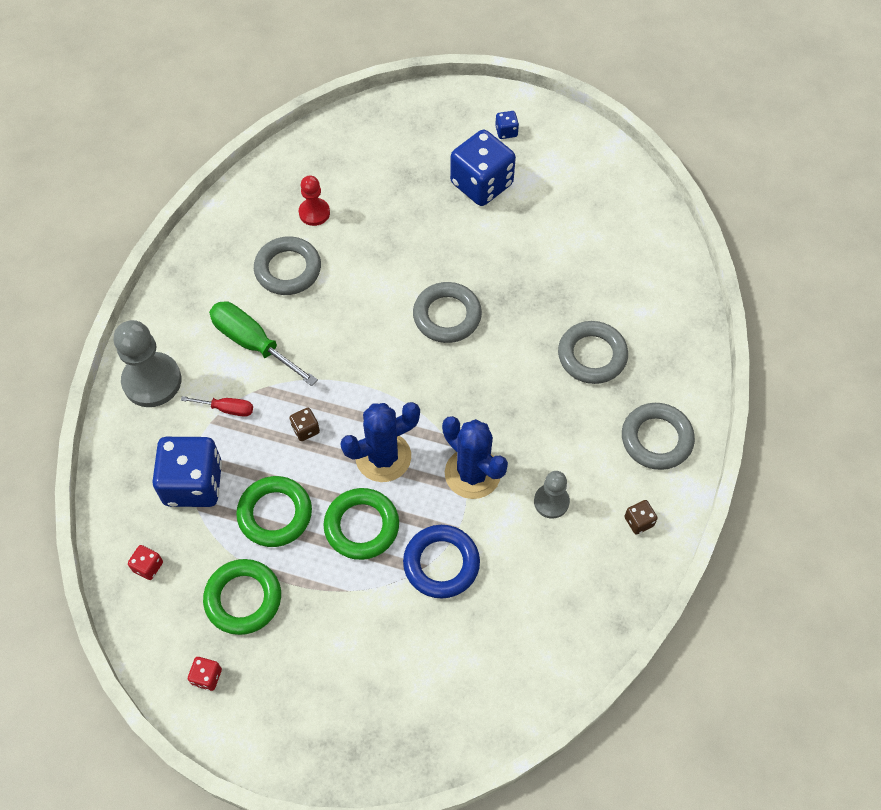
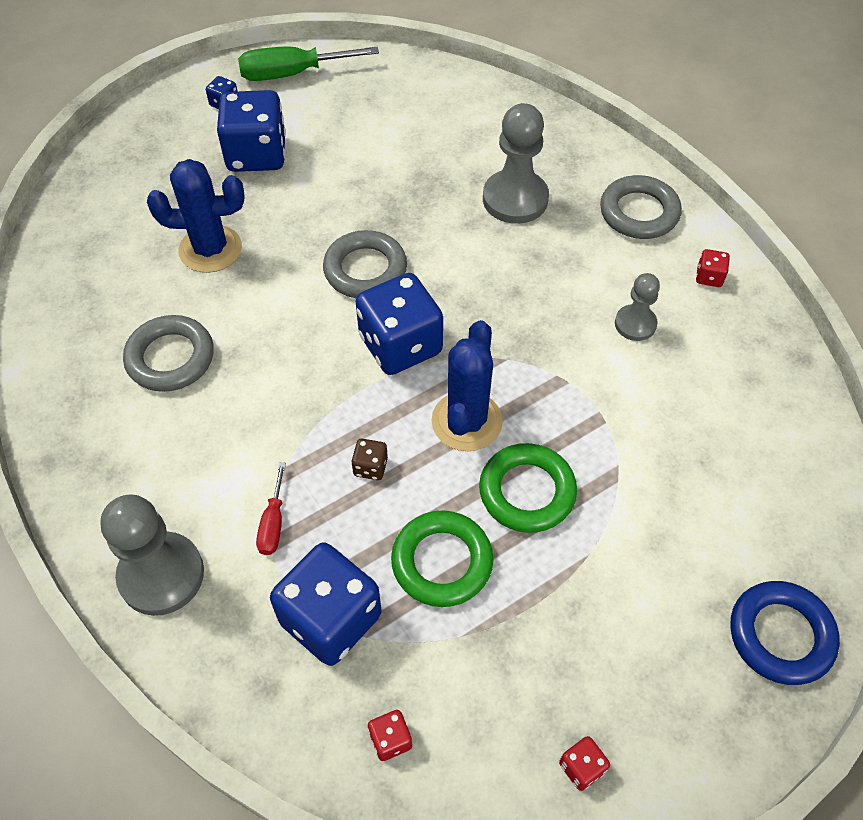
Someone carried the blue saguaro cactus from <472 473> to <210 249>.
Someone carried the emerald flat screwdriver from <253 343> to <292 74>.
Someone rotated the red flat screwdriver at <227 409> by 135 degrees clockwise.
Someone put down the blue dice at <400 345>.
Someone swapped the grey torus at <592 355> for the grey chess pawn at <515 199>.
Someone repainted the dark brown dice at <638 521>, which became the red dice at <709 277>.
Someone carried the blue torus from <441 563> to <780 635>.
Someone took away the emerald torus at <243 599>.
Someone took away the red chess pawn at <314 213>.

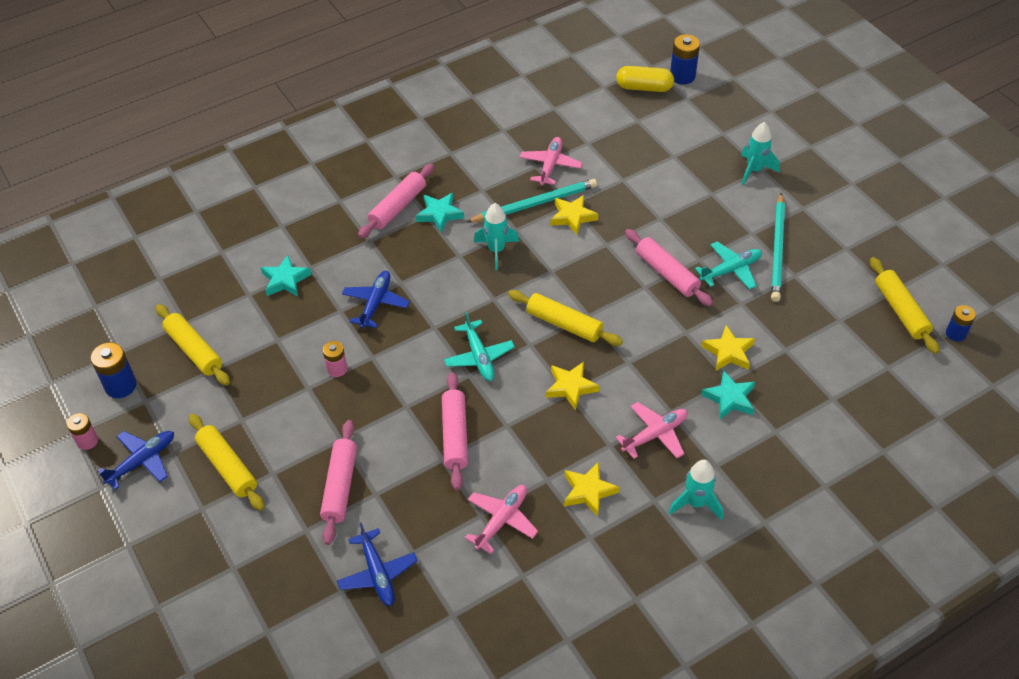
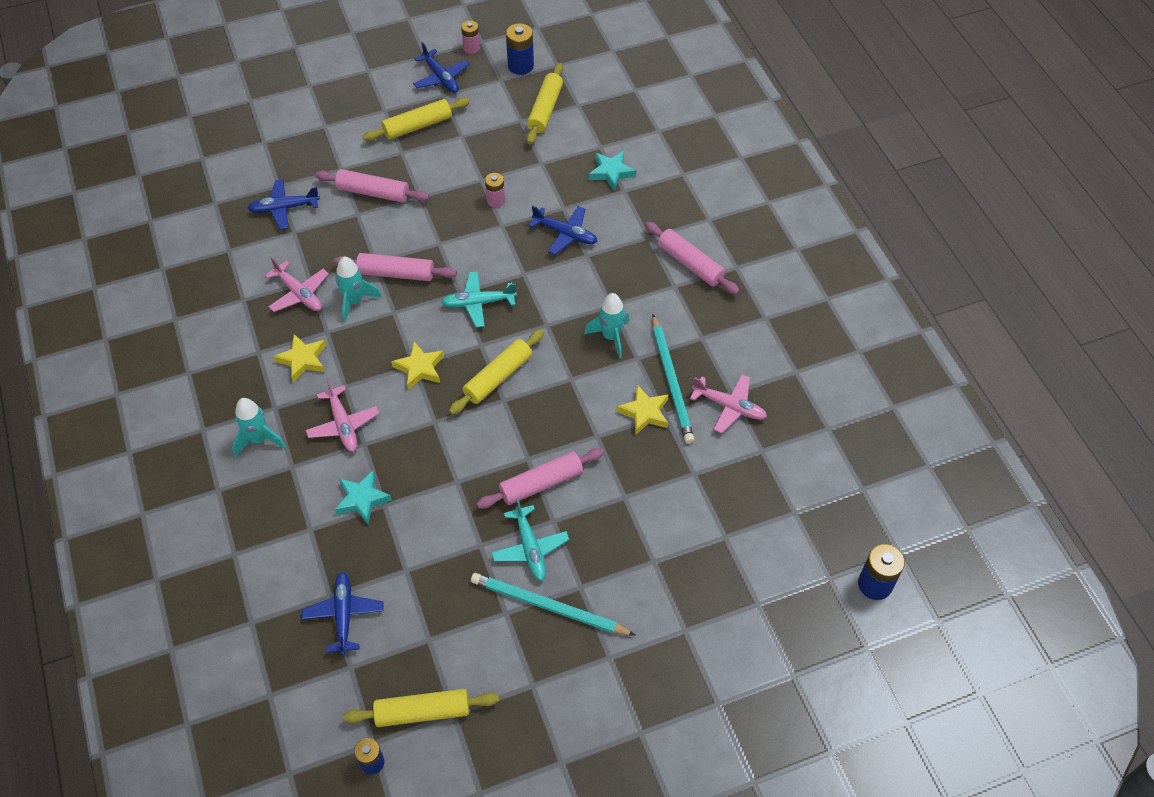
Someone put down the blue toy plane at <344 615>.
Someone carried the aqua toy rocket from <754 170> to <354 301>.
Someone rotated the golden dough roller at <194 350> by 45 degrees counterclockwise.
Someone took away the aqua five-pointed star at <439 214>.
Someone took away the golden pill shape at <644 87>.
Someone took away the golden five-pointed star at <728 352>.

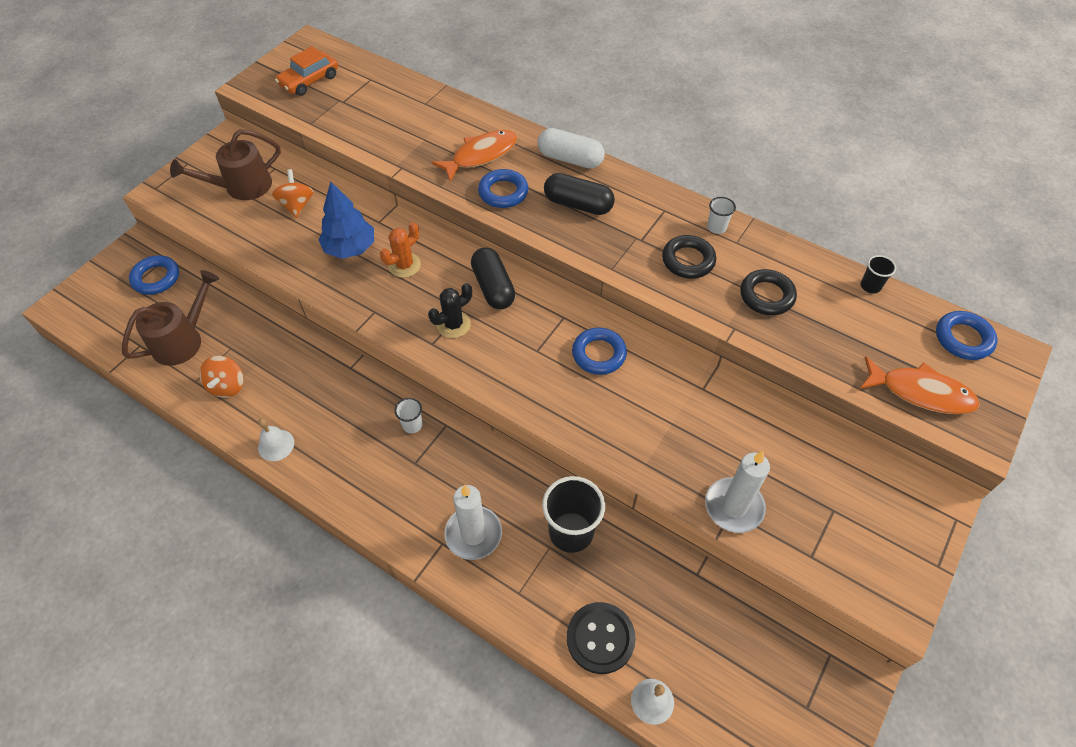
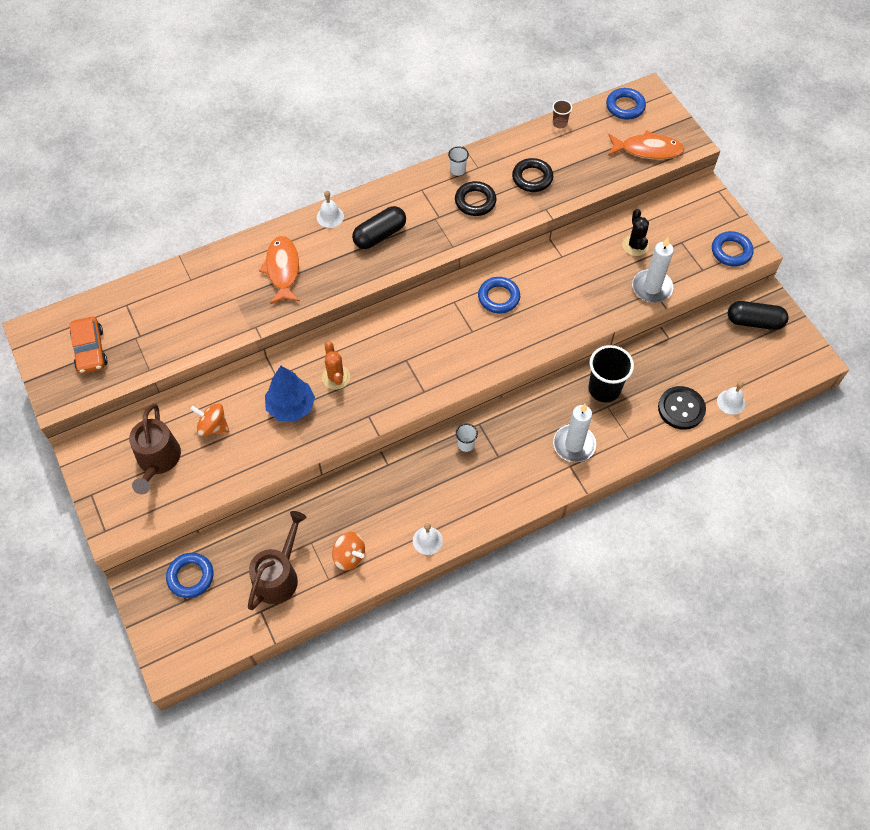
Someone rotated the dark brown watering can at <182 340> by 45 degrees clockwise.
Someone swapped the pure white pill shape at <570 159> for the pure white school bell at <330 217>.
Someone repainted the black tumbler at <870 286>, which became the dark brown tumbler at <559 123>.
Someone rotated the orange-coloured fish at <920 392> by 45 degrees clockwise.
Someone carried the black saguaro cactus from <453 324> to <635 245>.
Someone carried the blue torus from <503 192> to <731 251>.
Someone carried the black pill shape from <493 287> to <754 322>.

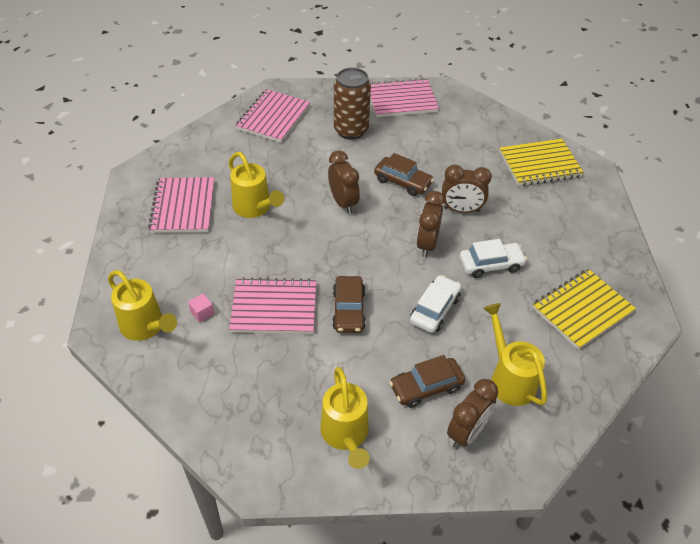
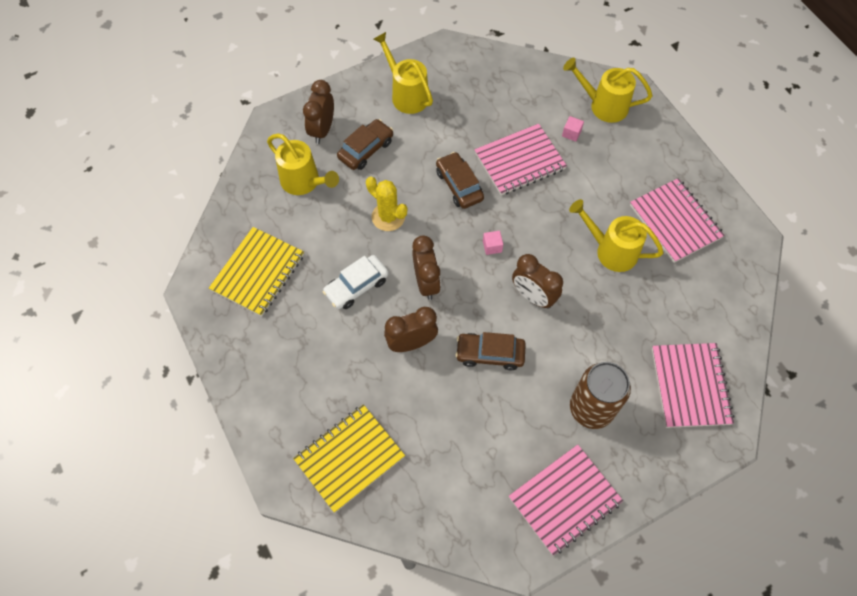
Someone swapped the pure white automobile at <434 309> for the golden saguaro cactus at <388 217>.
Someone put down the rosy block at <492 246>.

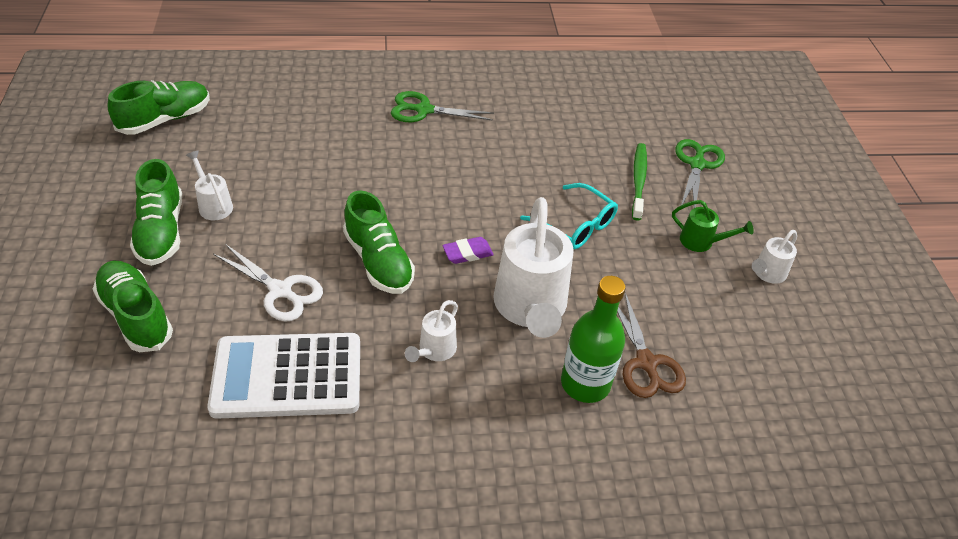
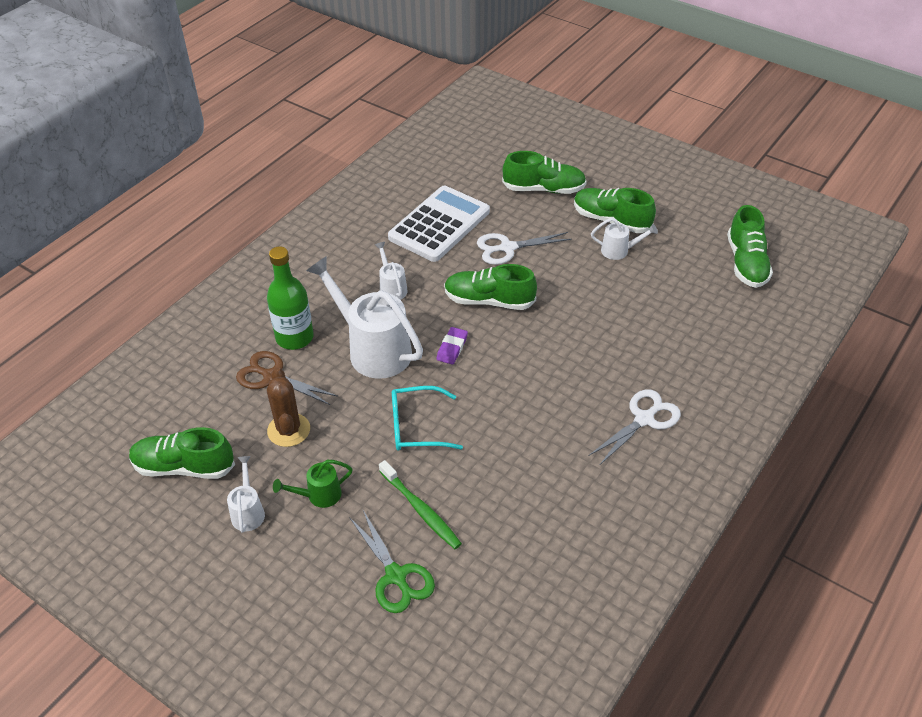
Someone put down the emerald sneaker at <184 467>.
Someone put down the dark brown saguaro cactus at <289 430>.
Someone repainted the emerald scissors at <424 110>, which became the pure white scissors at <644 419>.

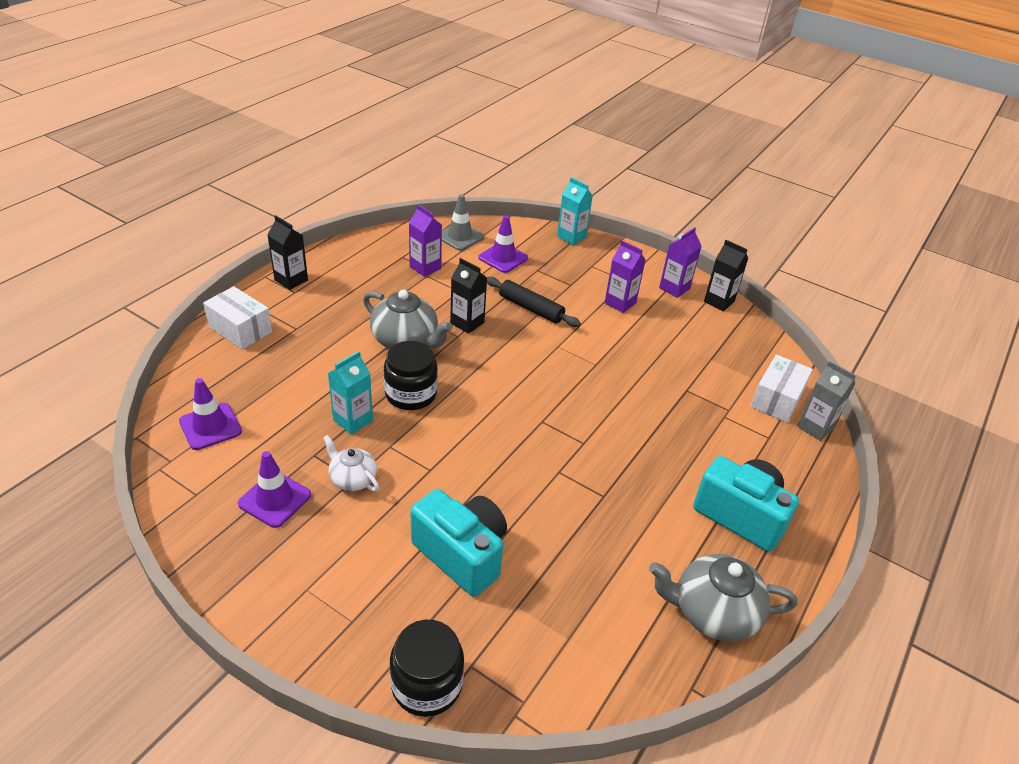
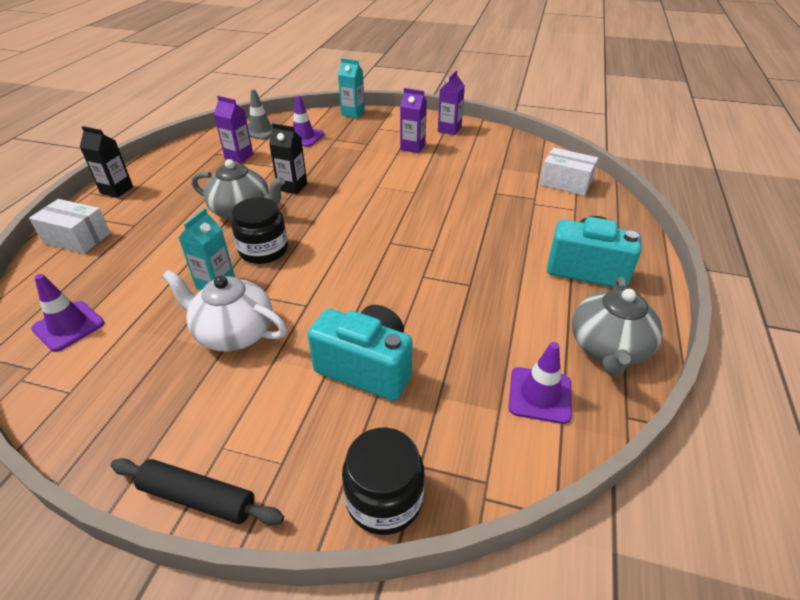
Someone carried the black dough roller from <531 308> to <198 497>.
Someone scaled the pure white china teapot at <352 479> by 1.69.
Someone carried the violet traffic cone from <275 499> to <540 395>.
Someone rotated the pure white parcel at <776 399> by 75 degrees counterclockwise.
Someone rotated the grey china teapot at <713 612> by 60 degrees counterclockwise.
Someone took away the black juice carton at <719 301>.
Someone took away the grey juice carton at <815 427>.

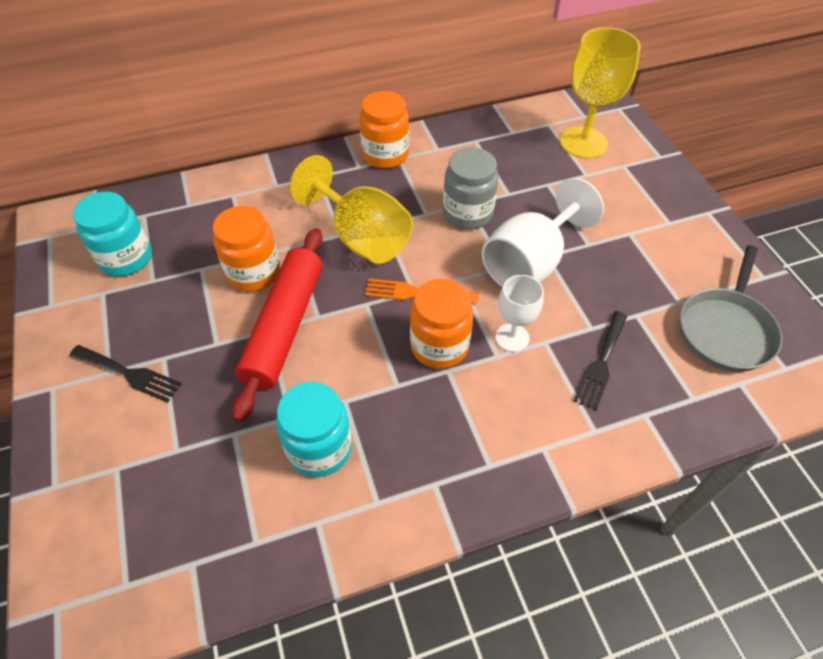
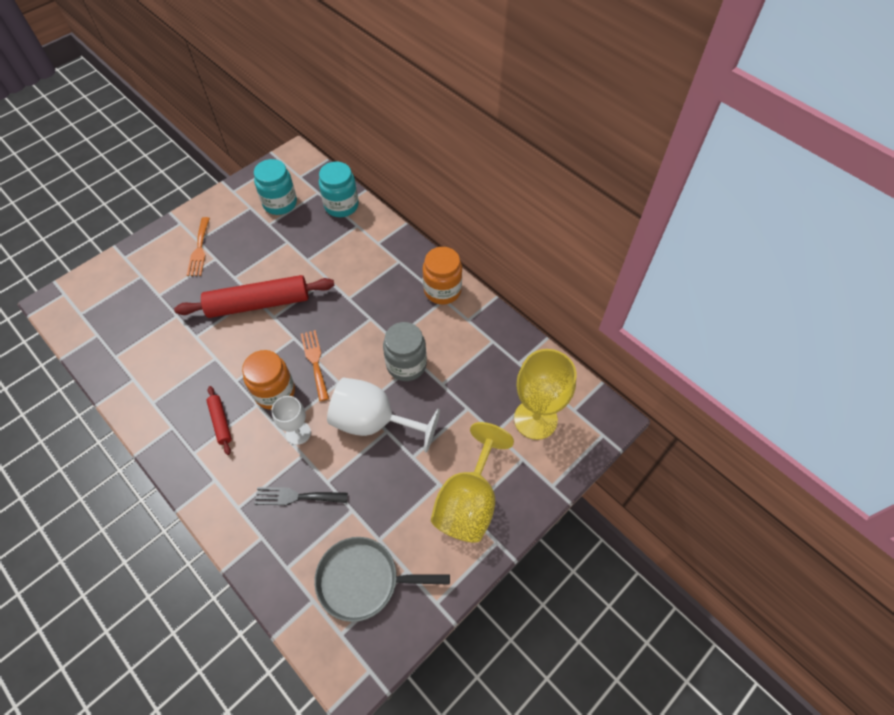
Someone repainted the black fork at <129 374>, which became the orange-coloured fork at <199 249>.
Someone put down the red dough roller at <220 422>.
Someone carried the aqua jar from <319 448> to <341 206>.
Someone carried the golden goblet from <361 237> to <468 501>.
Someone took away the orange-coloured jar at <254 273>.

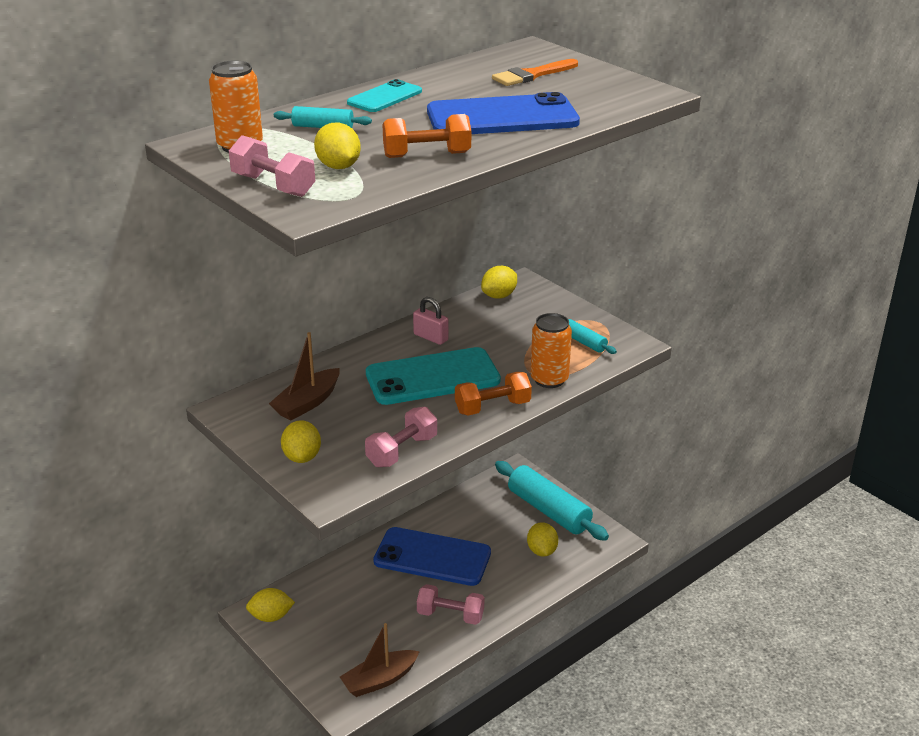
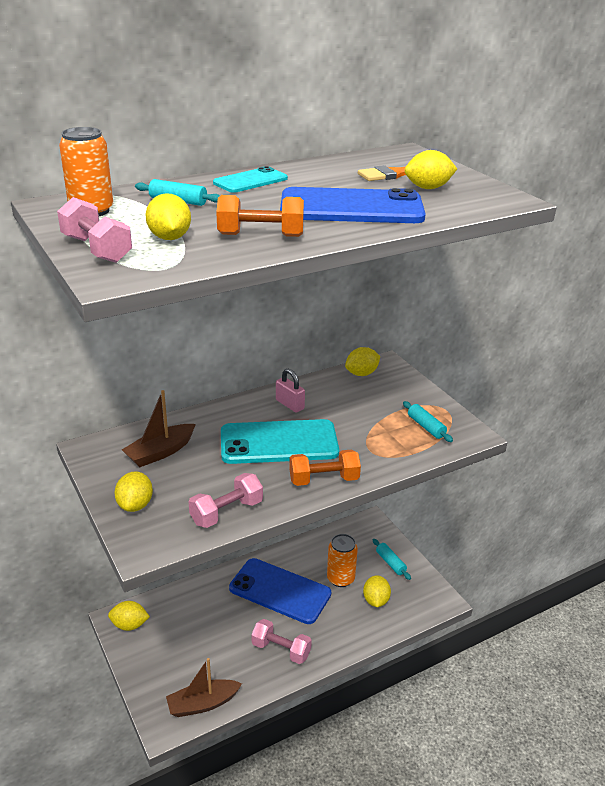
Someone carried the orange-coloured tin from <549 379> to <340 578>.
Someone scaled the aqua dough roller at <549 510> by 0.46.
Someone put down the golden citrus fruit at <428 188>.

